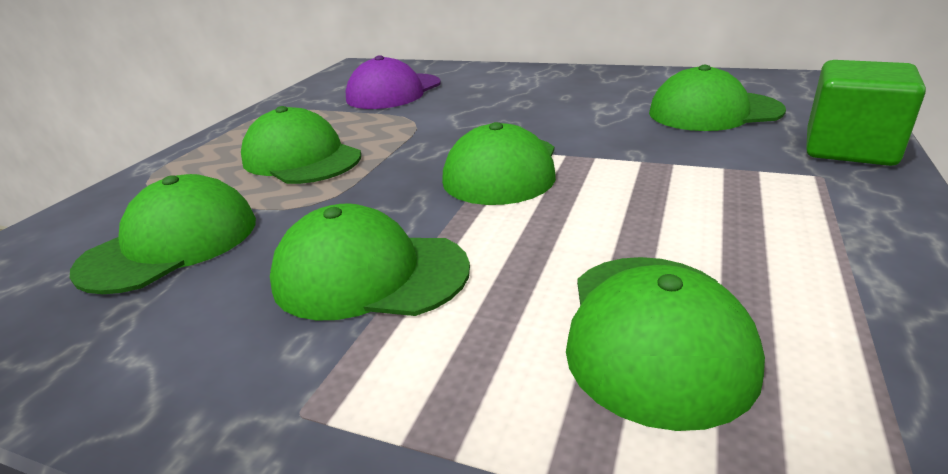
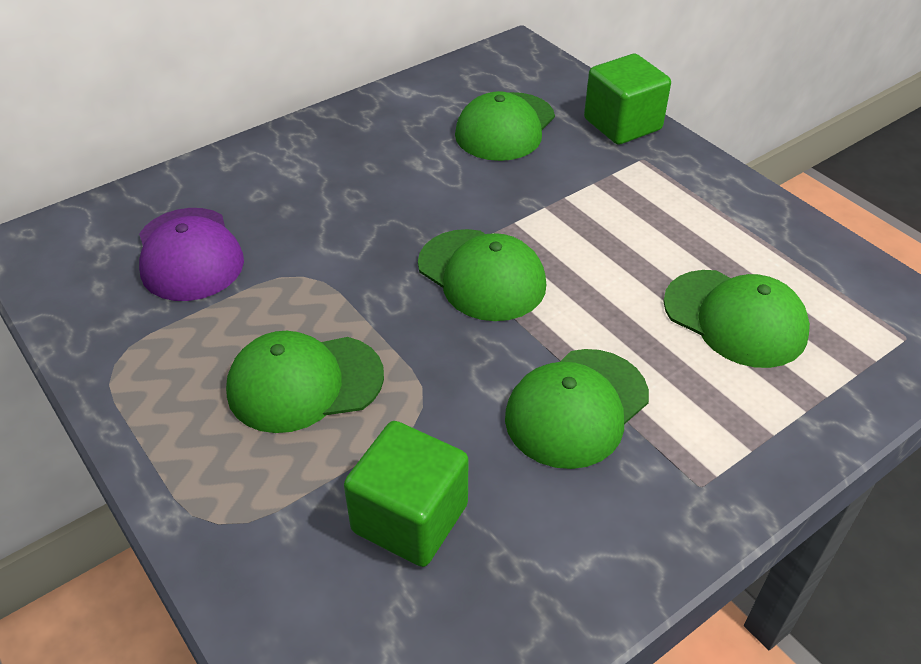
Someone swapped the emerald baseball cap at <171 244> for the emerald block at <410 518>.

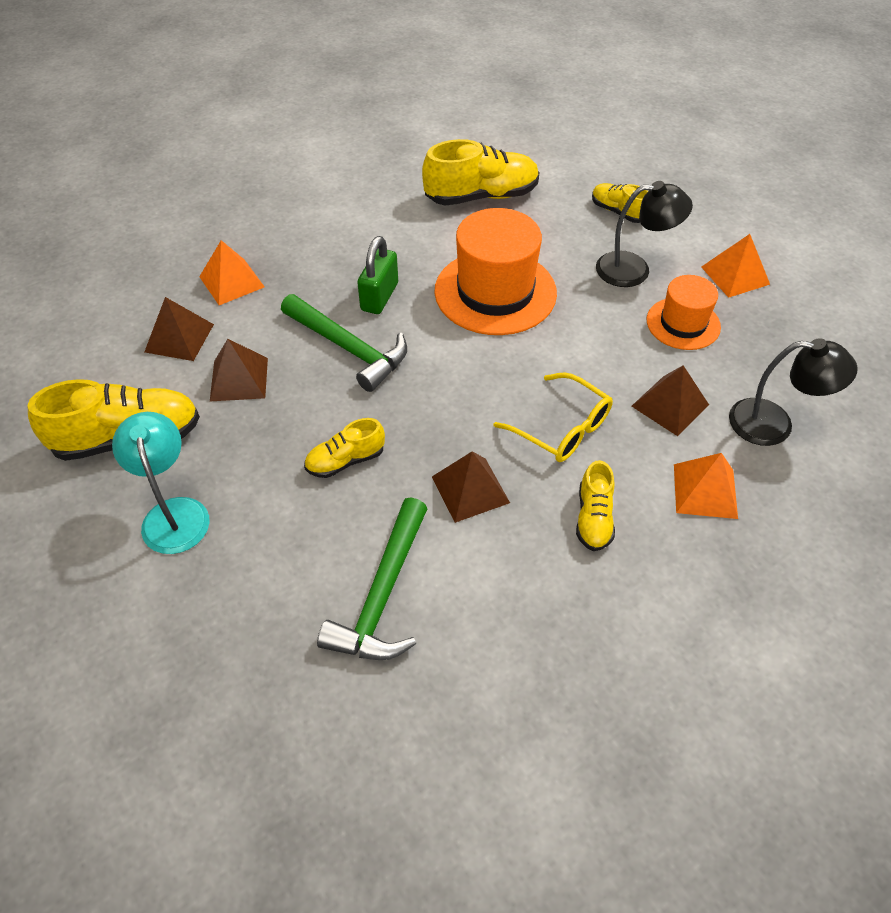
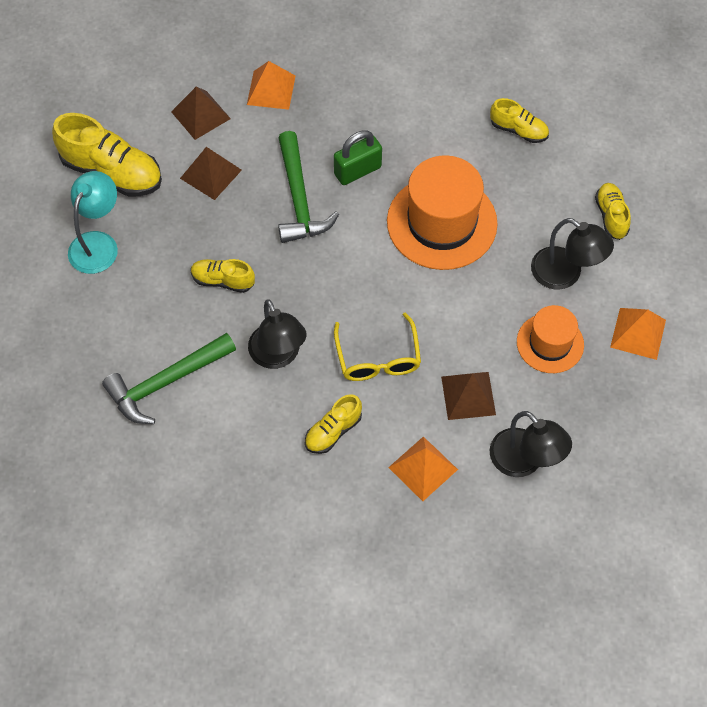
Someone swapped the dark brown solid pyramid at <470 489> for the black reading lamp at <278 356>.
Someone scaled the golden sneaker at <481 196> by 0.55.

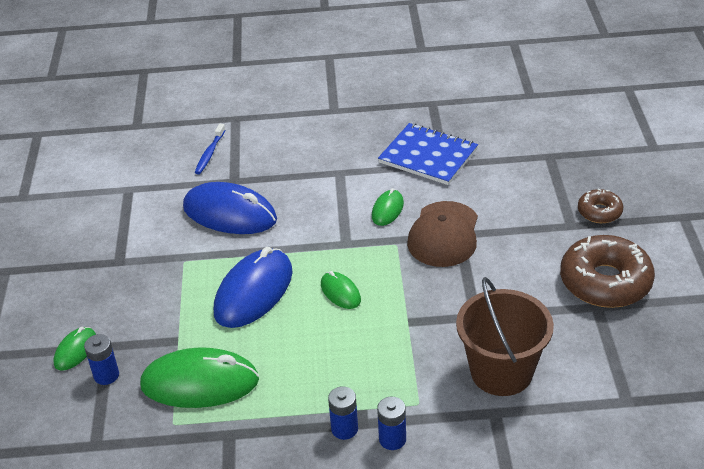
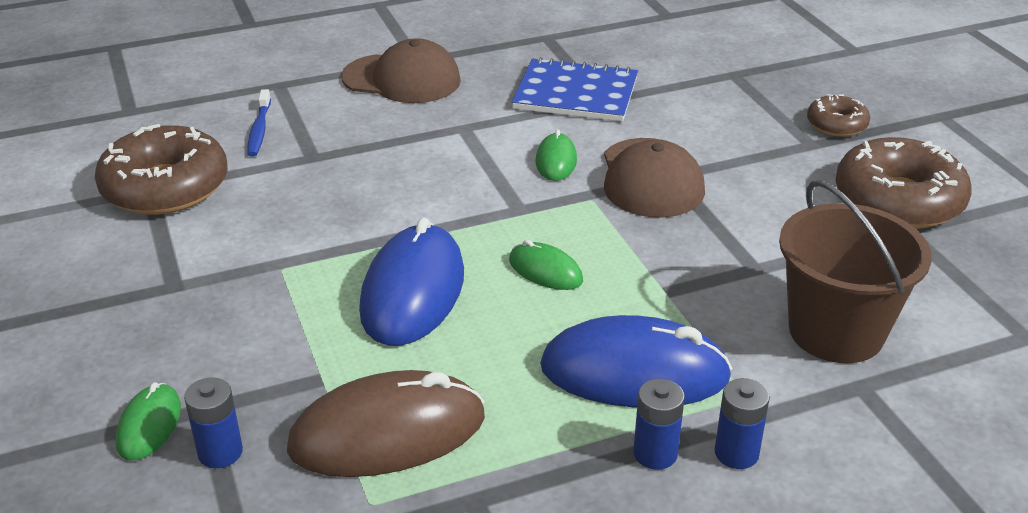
Someone put down the dark brown glazed donut at <165 187>.
Someone repainted the emerald PC mouse at <200 383>, which became the dark brown PC mouse at <387 433>.
Someone put down the dark brown baseball cap at <402 79>.
Someone carried the blue PC mouse from <230 214> to <634 372>.

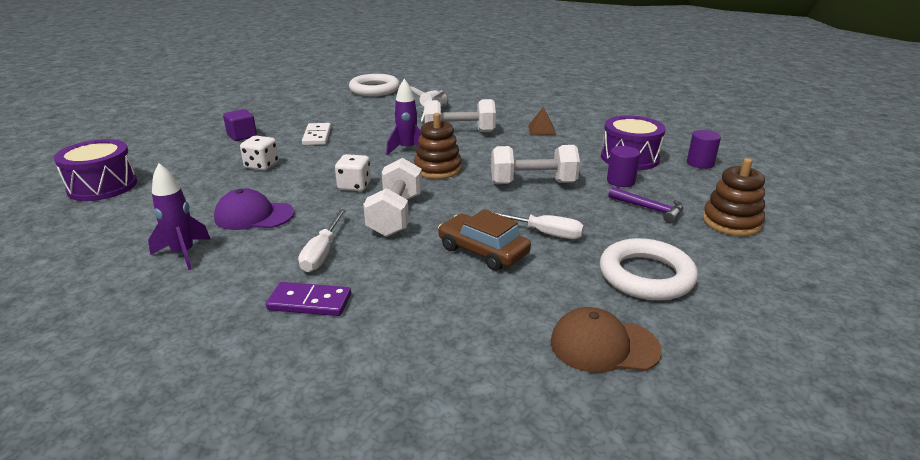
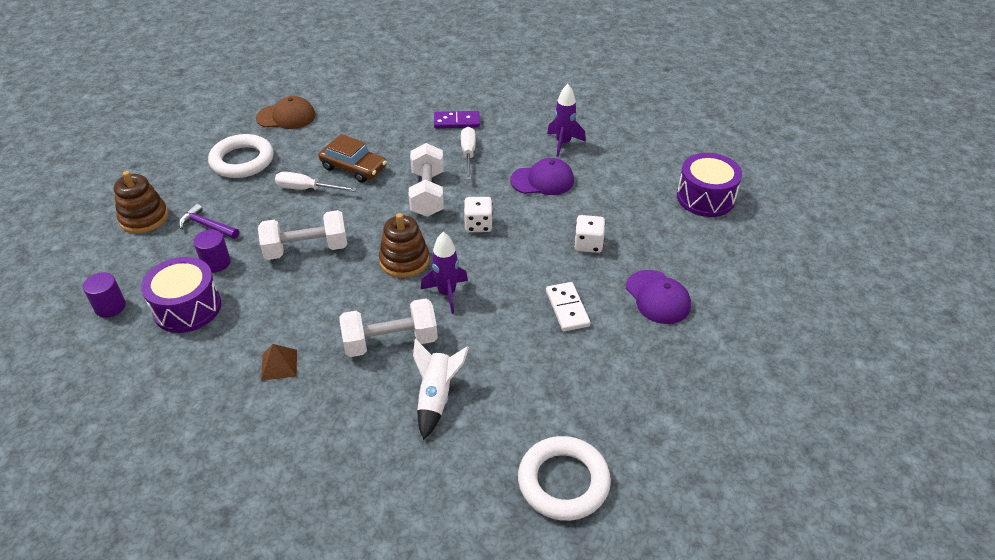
Someone swapped the violet block at <242 136> for the violet baseball cap at <657 297>.

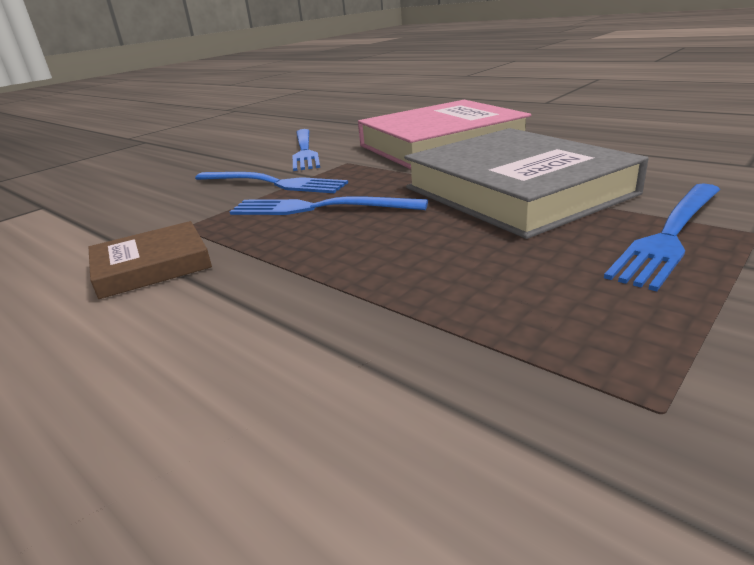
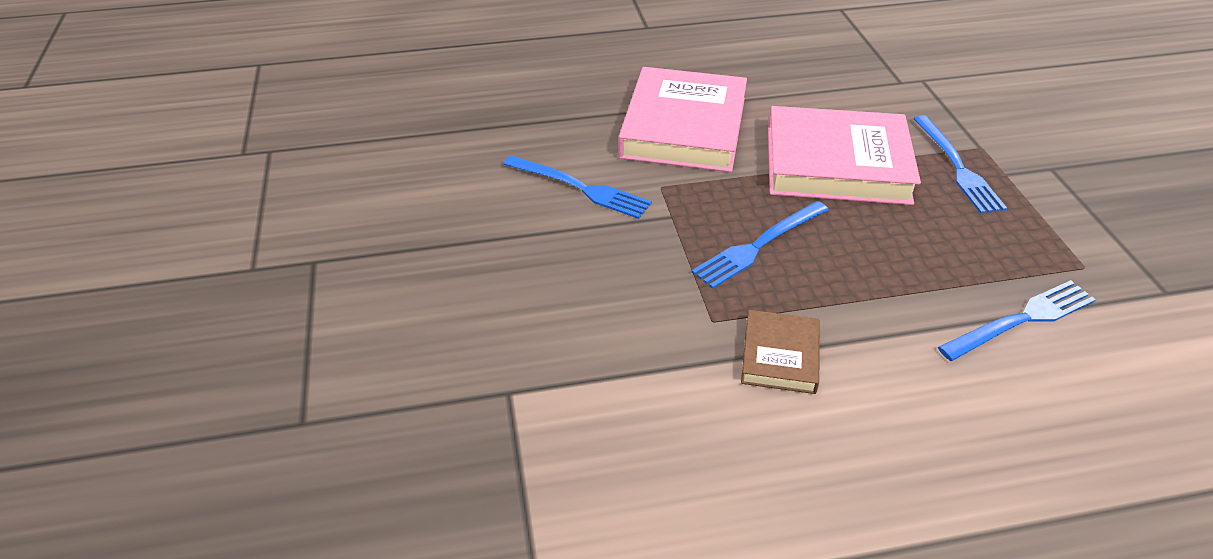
Someone repainted the grey hardcover at <516 191>, which became the rosy hardcover at <836 164>.
Someone carried the blue fork from <272 183> to <1021 320>.

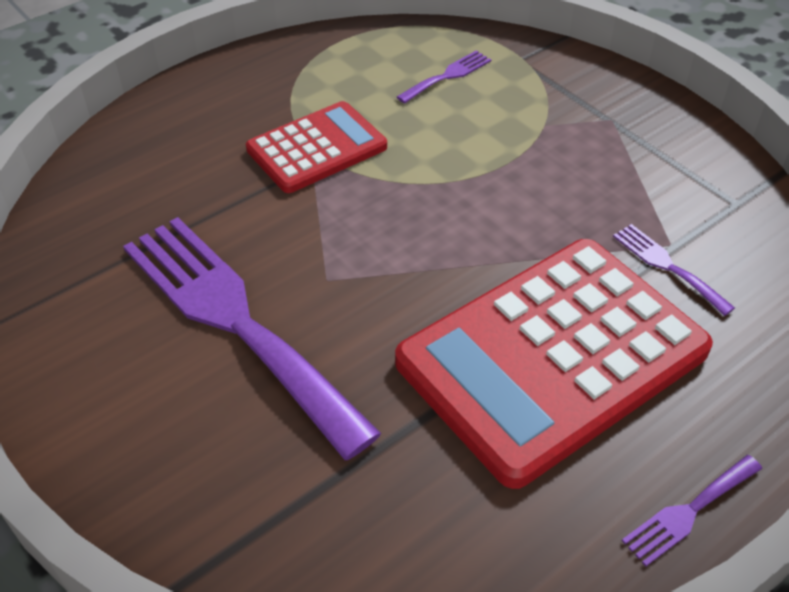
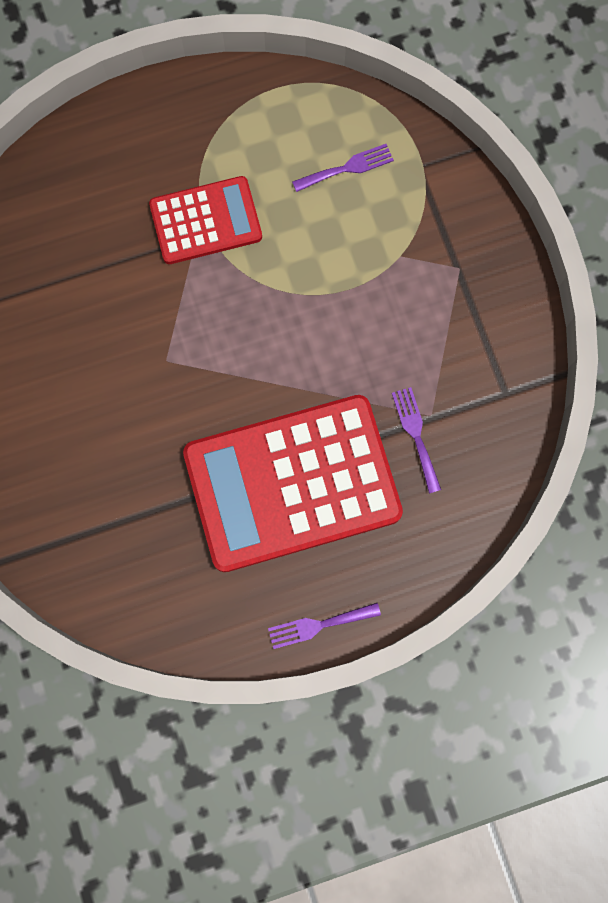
Someone took away the violet fork at <236 321>.

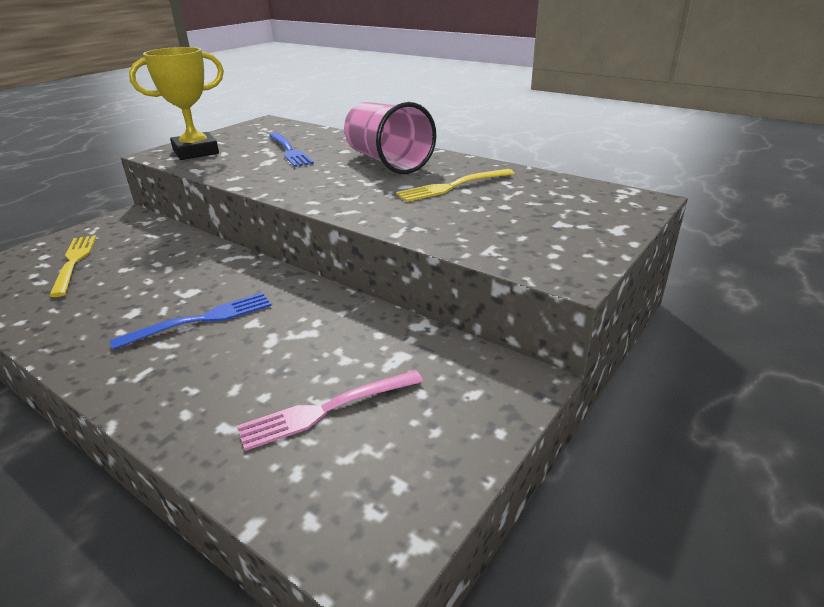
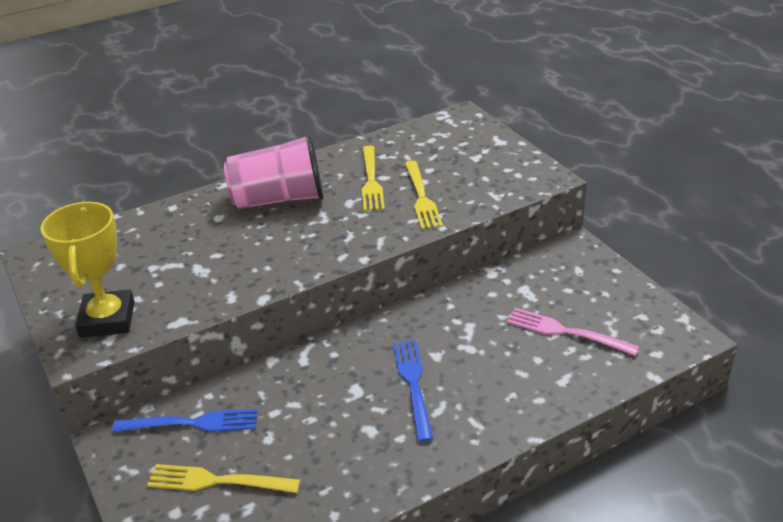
Someone carried the blue fork from <289 151> to <192 423>.
Someone put down the golden fork at <421 197>.
Someone rotated the rosy fork at <327 409> by 120 degrees clockwise.

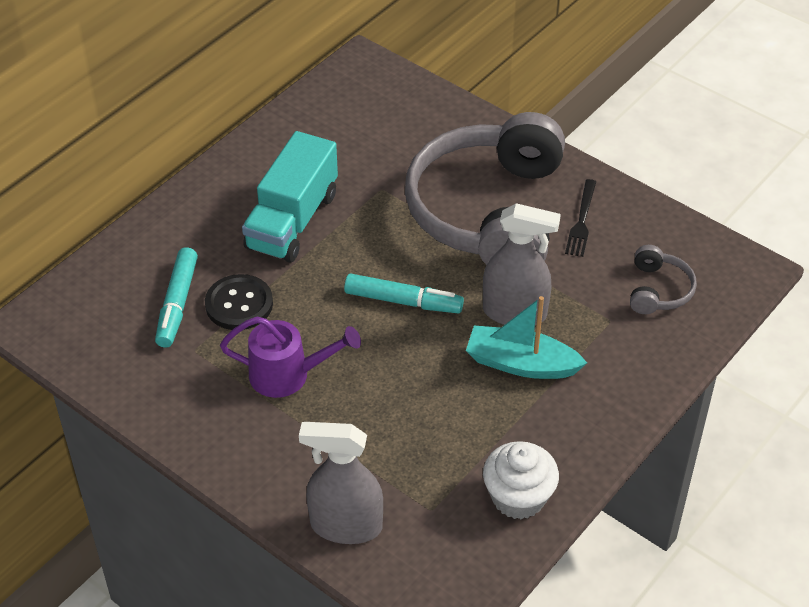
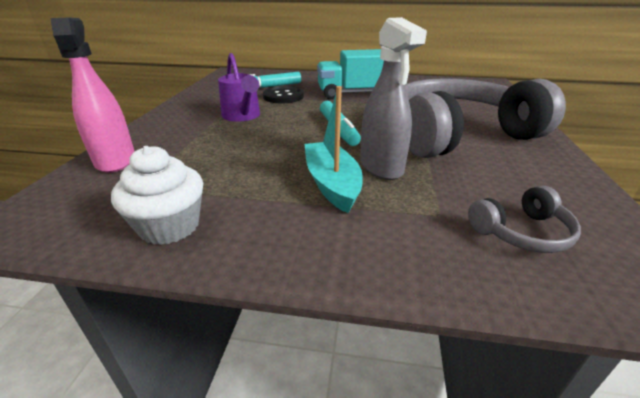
Someone repainted the grey spray bottle at <345 526>, which became the rosy spray bottle at <115 160>.
Someone took away the black fork at <581 221>.

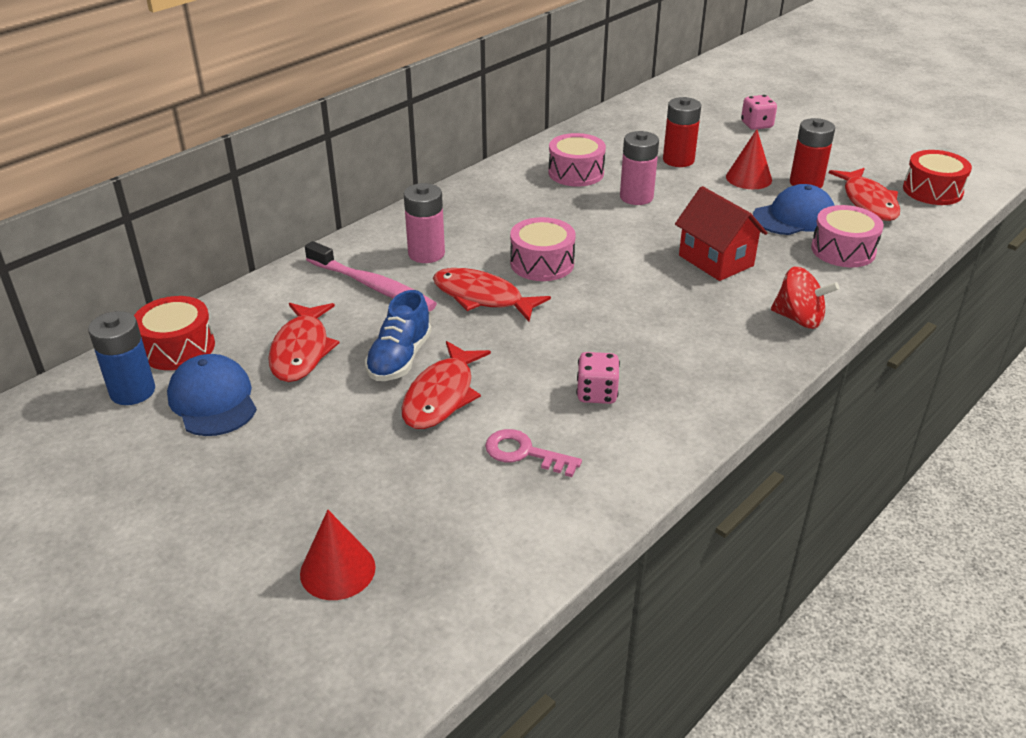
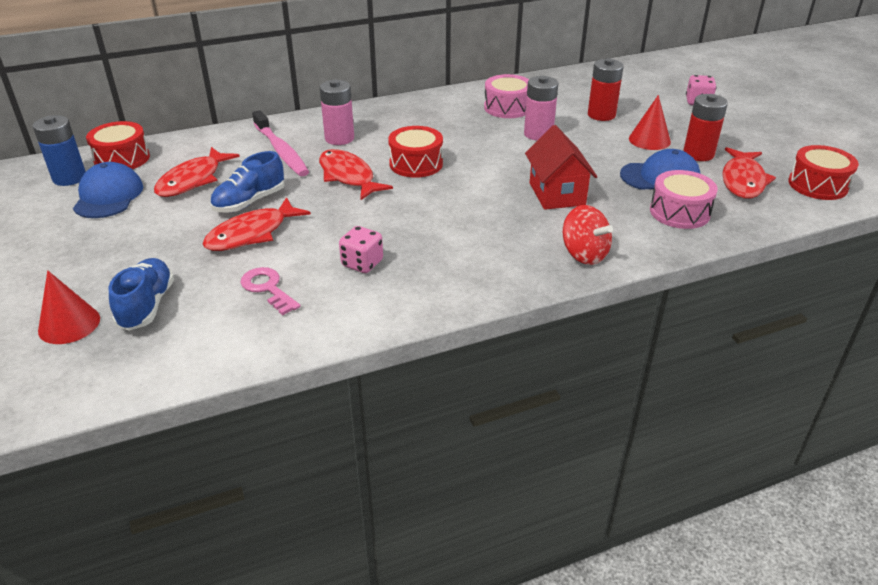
Someone put down the blue sneaker at <147 306>.
Someone repainted the rosy snare drum at <542 263>, which became the red snare drum at <416 164>.

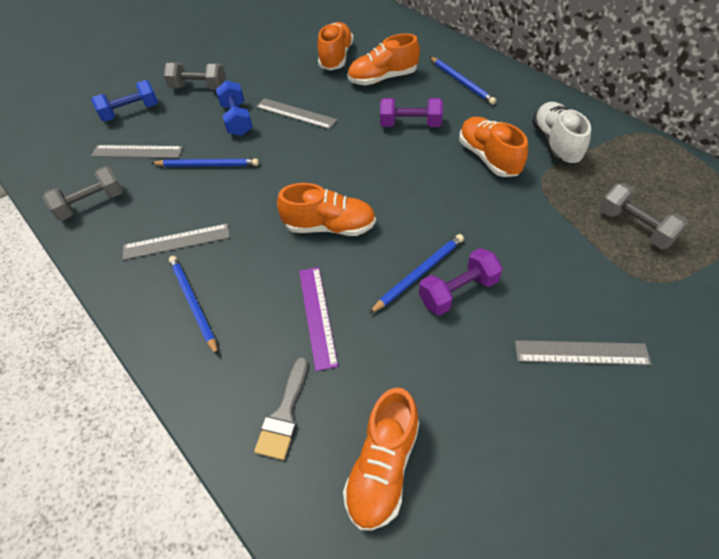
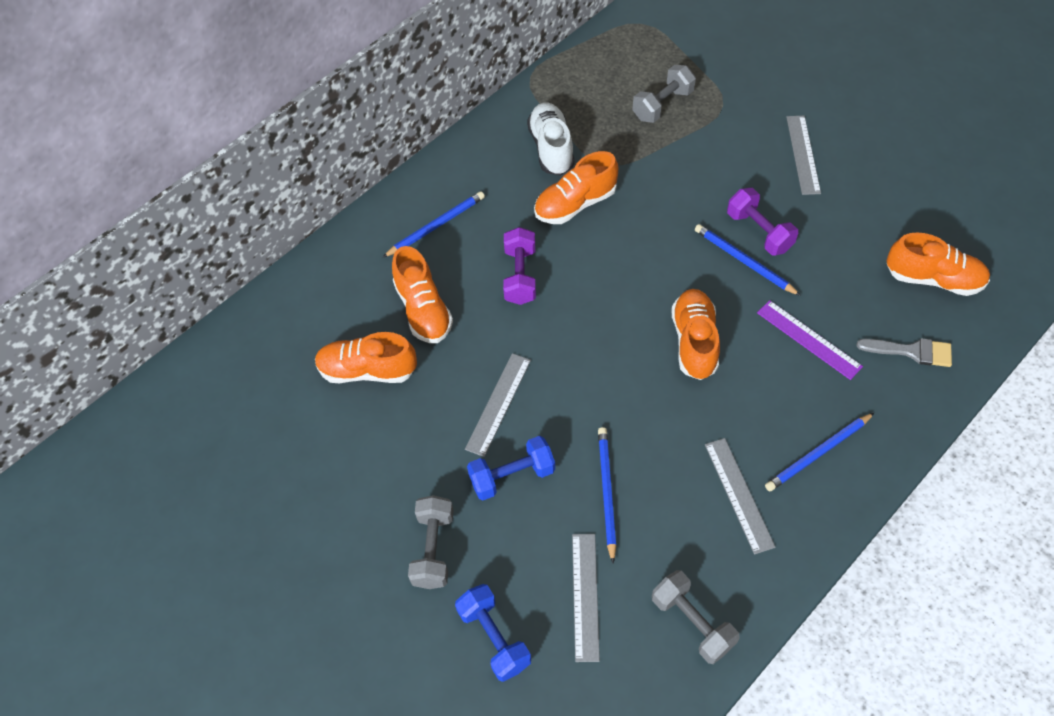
Someone rotated the pure white sneaker at <555 144> by 90 degrees clockwise.
Someone rotated the violet measuring stick at <317 316> by 60 degrees clockwise.

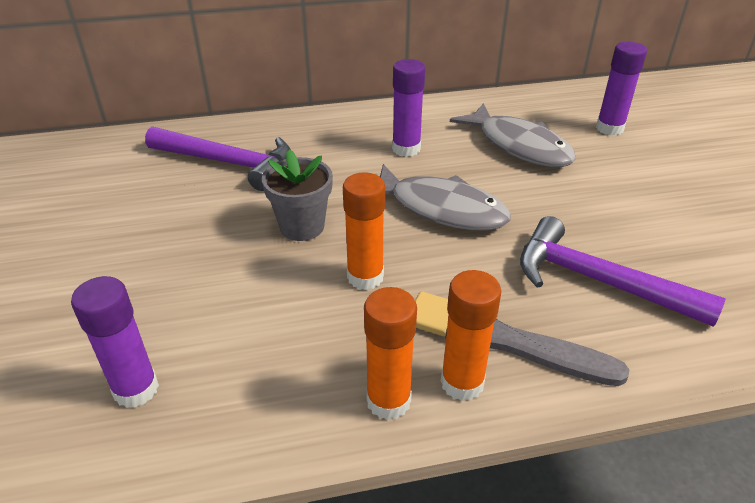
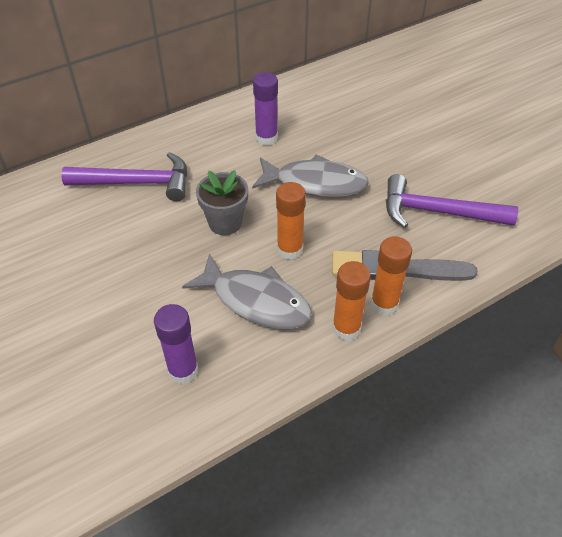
Someone carried the grey fish from <519 146> to <256 301>.
Someone took away the violet glue at <609 128>.

